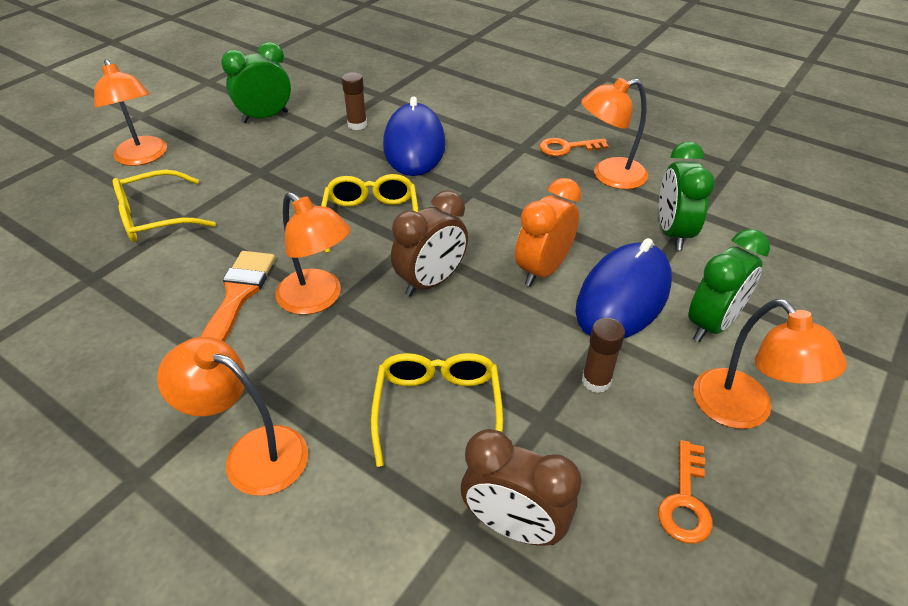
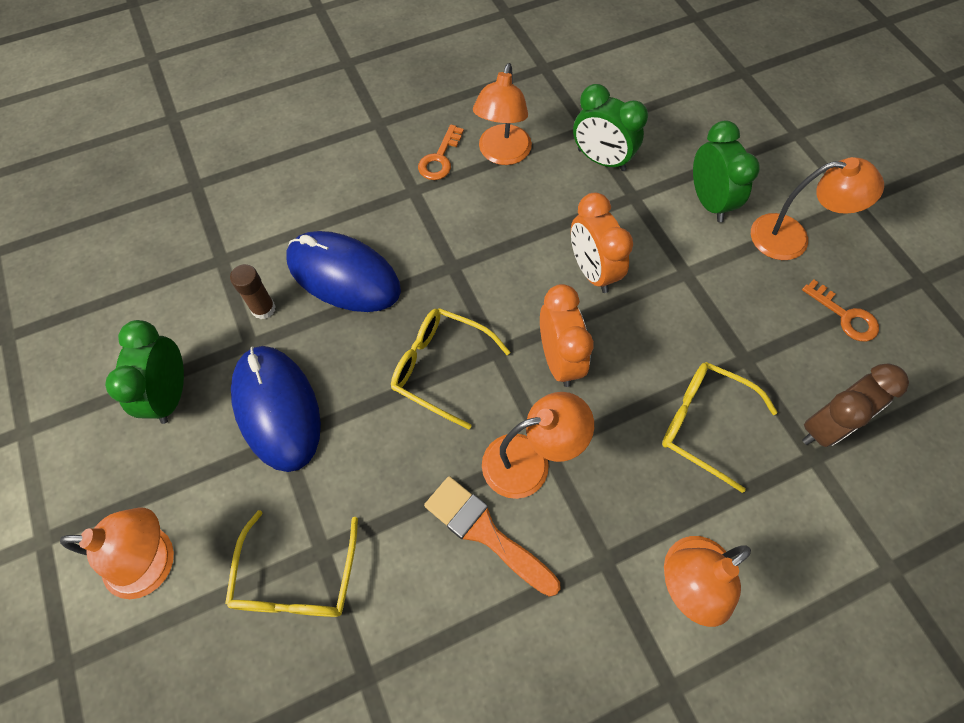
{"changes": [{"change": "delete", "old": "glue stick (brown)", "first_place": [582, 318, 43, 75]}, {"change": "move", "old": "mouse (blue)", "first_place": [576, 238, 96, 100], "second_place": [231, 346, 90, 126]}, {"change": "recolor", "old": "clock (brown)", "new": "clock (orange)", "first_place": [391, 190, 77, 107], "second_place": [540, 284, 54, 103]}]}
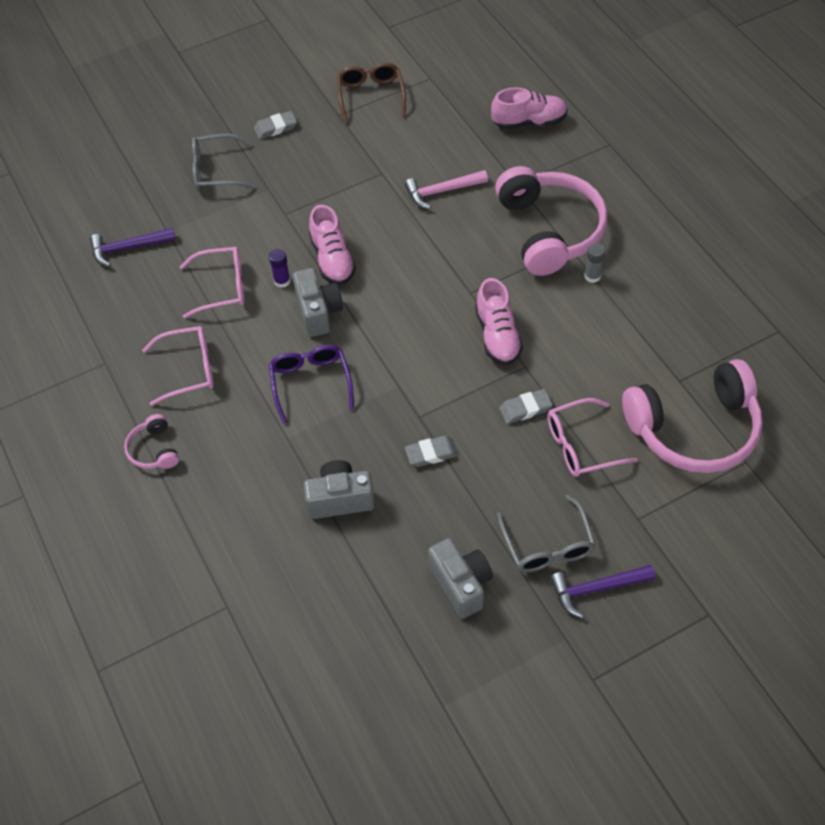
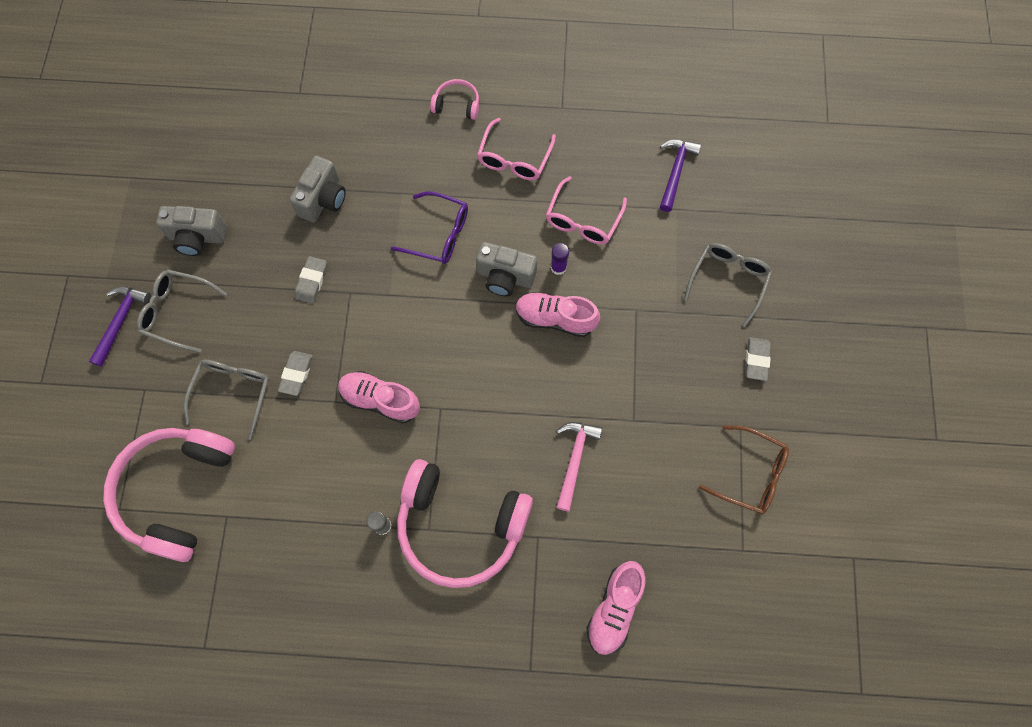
{"changes": [{"change": "recolor", "old": "glasses (pink)", "new": "glasses (grey)", "first_place": [547, 398, 91, 79], "second_place": [184, 359, 85, 81]}]}
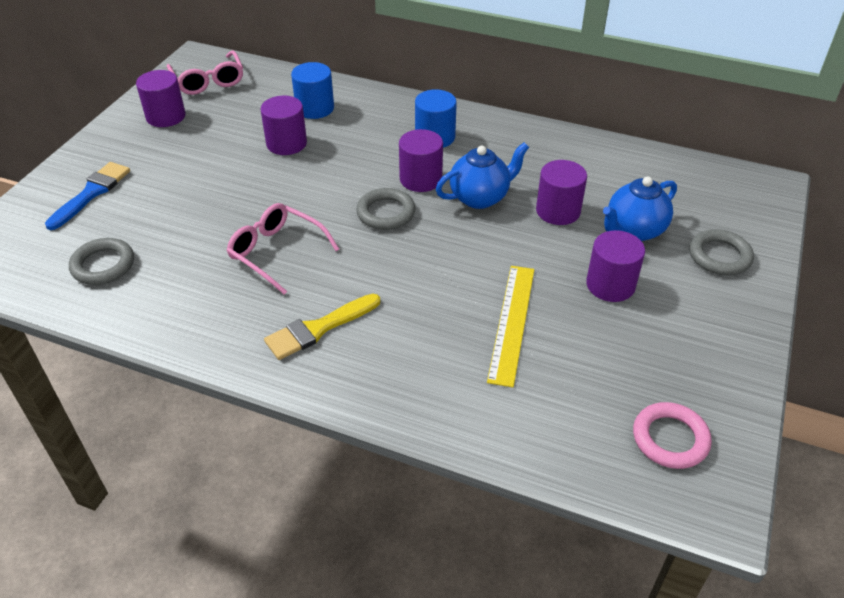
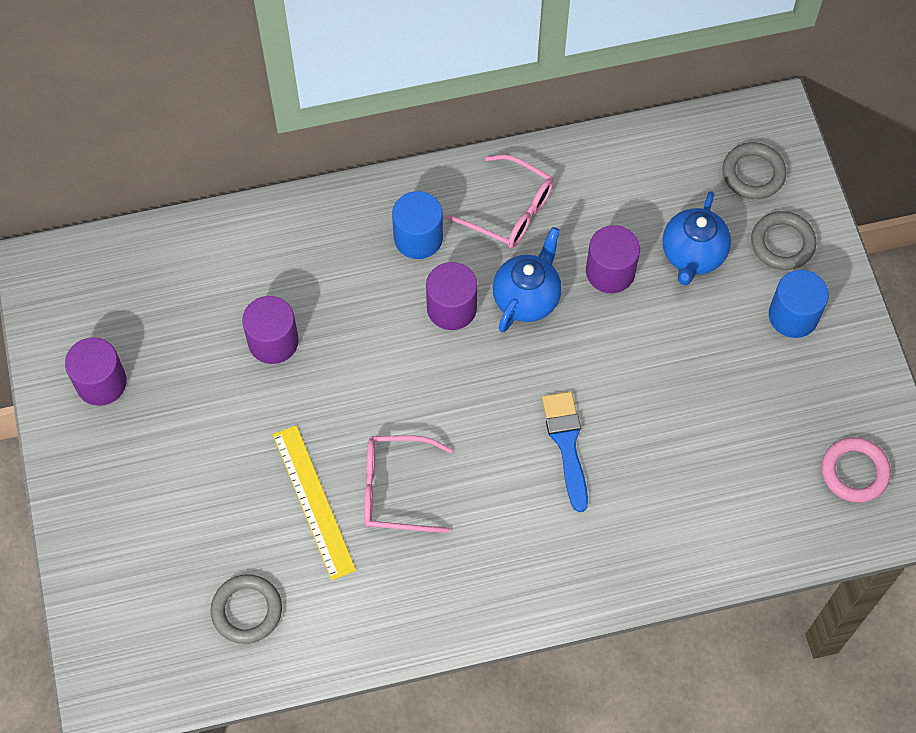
{"changes": [{"change": "delete", "old": "brush (yellow)", "first_place": [264, 294, 116, 66]}, {"change": "delete", "old": "cylinder (purple)", "first_place": [586, 230, 59, 72]}, {"change": "move", "old": "brush (blue)", "first_place": [45, 162, 85, 68], "second_place": [542, 391, 46, 121]}, {"change": "move", "old": "glasses (pink)", "first_place": [167, 51, 76, 44], "second_place": [445, 154, 109, 94]}, {"change": "move", "old": "cylinder (blue)", "first_place": [291, 62, 43, 57], "second_place": [769, 270, 60, 68]}, {"change": "move", "old": "ring (grey)", "first_place": [356, 188, 59, 42], "second_place": [722, 142, 64, 57]}, {"change": "move", "old": "ruler (yellow)", "first_place": [487, 266, 47, 122], "second_place": [273, 425, 83, 155]}]}
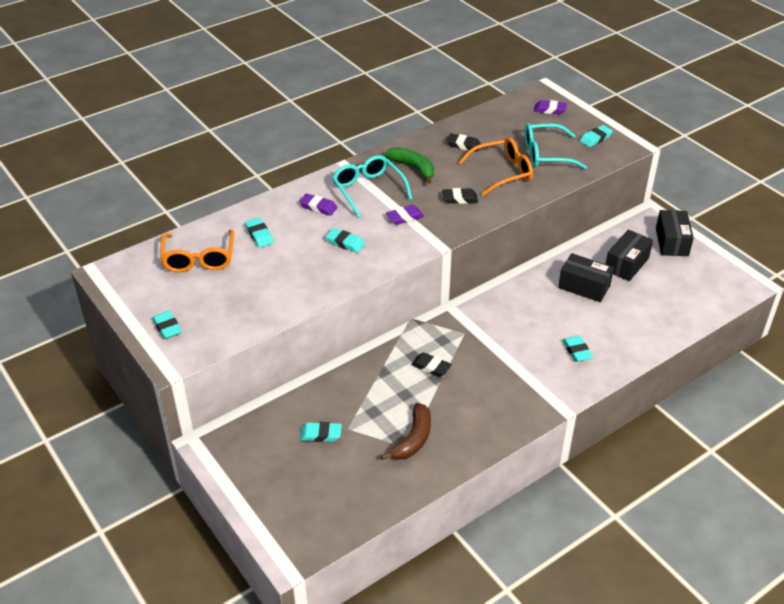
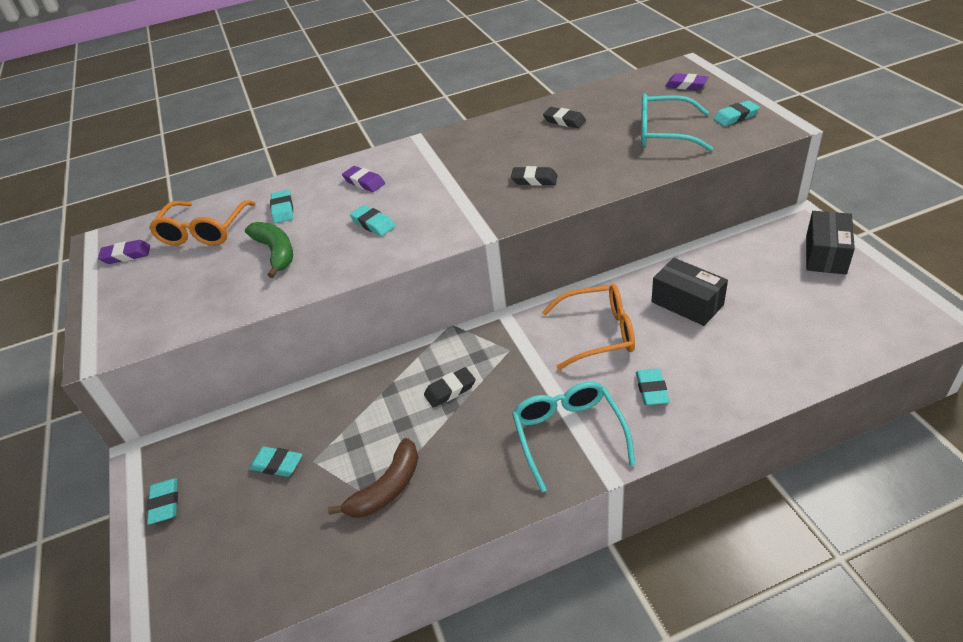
{"changes": [{"change": "delete", "old": "box (black)", "first_place": [606, 230, 47, 51]}, {"change": "move", "old": "eraser (turquoise)", "first_place": [152, 311, 30, 28], "second_place": [147, 478, 31, 47]}, {"change": "move", "old": "glasses (turquoise)", "first_place": [332, 155, 80, 63], "second_place": [512, 382, 123, 110]}, {"change": "move", "old": "banana (green)", "first_place": [384, 147, 50, 37], "second_place": [245, 222, 48, 56]}, {"change": "move", "old": "eraser (purple)", "first_place": [386, 205, 38, 20], "second_place": [98, 240, 52, 24]}, {"change": "move", "old": "glasses (orange)", "first_place": [459, 138, 74, 58], "second_place": [542, 284, 93, 86]}, {"change": "rotate", "old": "eraser (black)", "first_place": [411, 352, 41, 25], "second_place": [424, 367, 52, 41], "degrees": -75}]}
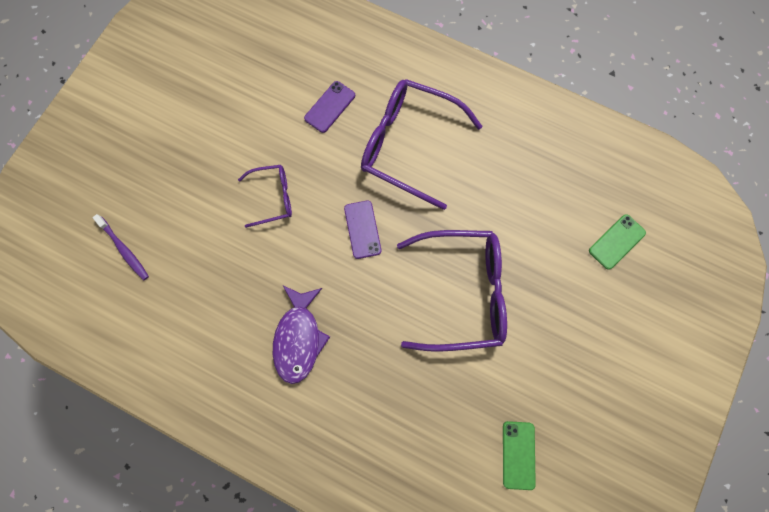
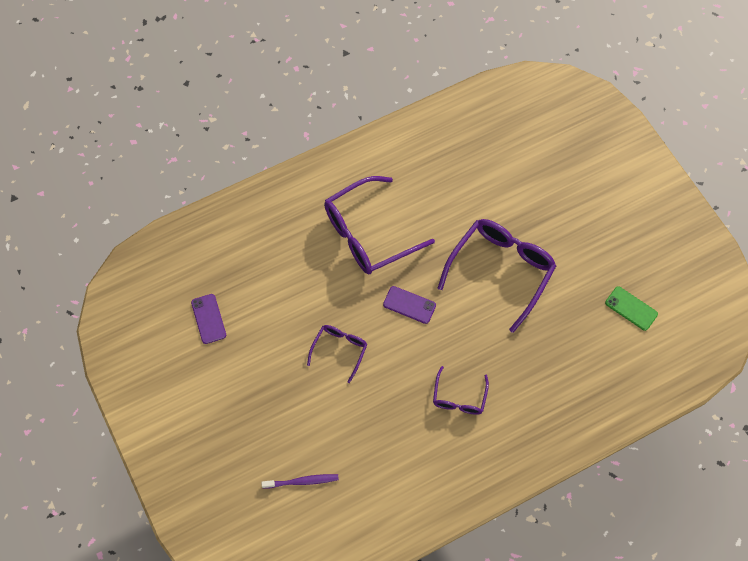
{"changes": [{"change": "delete", "old": "phone (green)", "first_place": [589, 214, 57, 56]}, {"change": "move", "old": "phone (purple)", "first_place": [304, 81, 51, 52], "second_place": [191, 294, 35, 50]}, {"change": "replace", "old": "fish (purple)", "new": "glasses (purple)", "first_place": [273, 286, 57, 98], "second_place": [433, 366, 56, 49]}]}
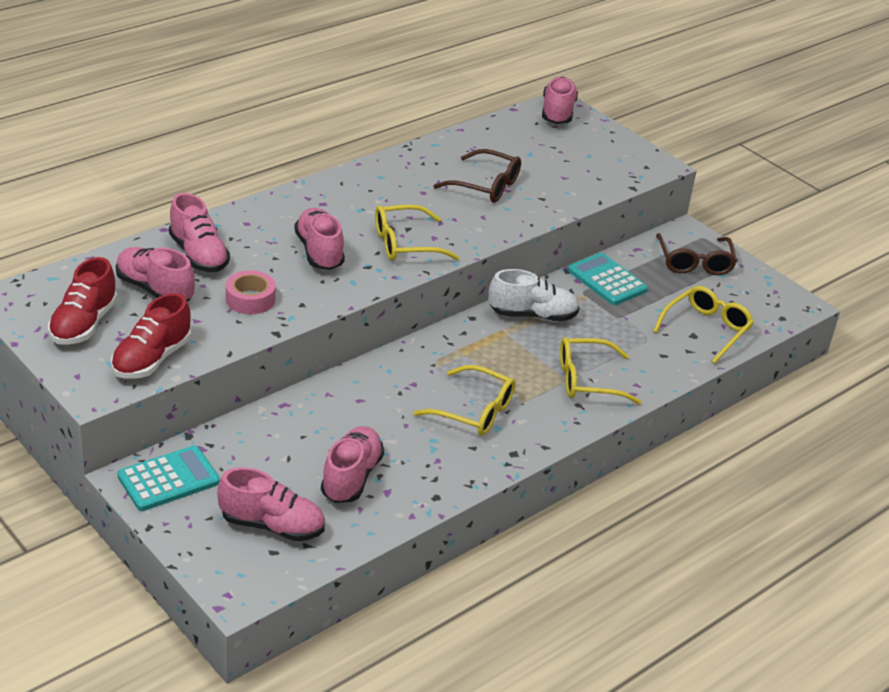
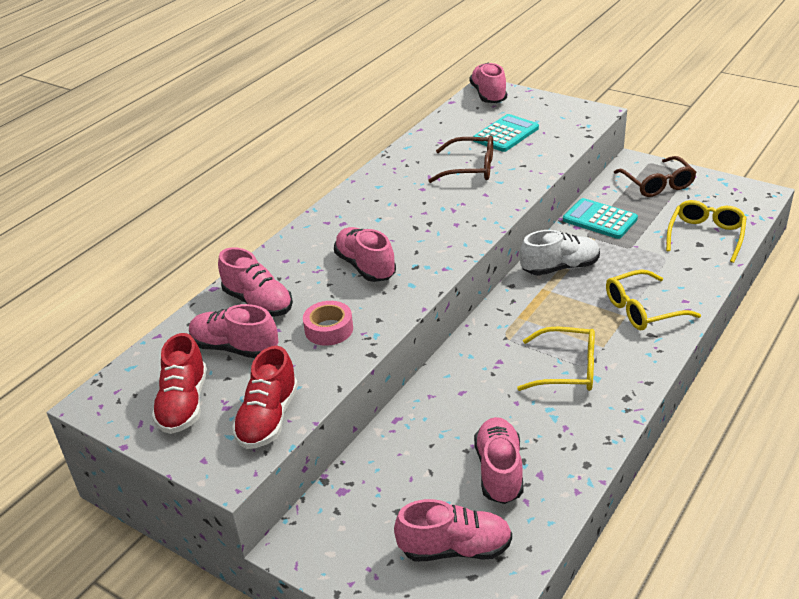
{"changes": [{"change": "delete", "old": "glasses (yellow)", "first_place": [375, 204, 84, 57]}, {"change": "move", "old": "calculator (turquoise)", "first_place": [117, 445, 103, 66], "second_place": [473, 114, 66, 38]}]}
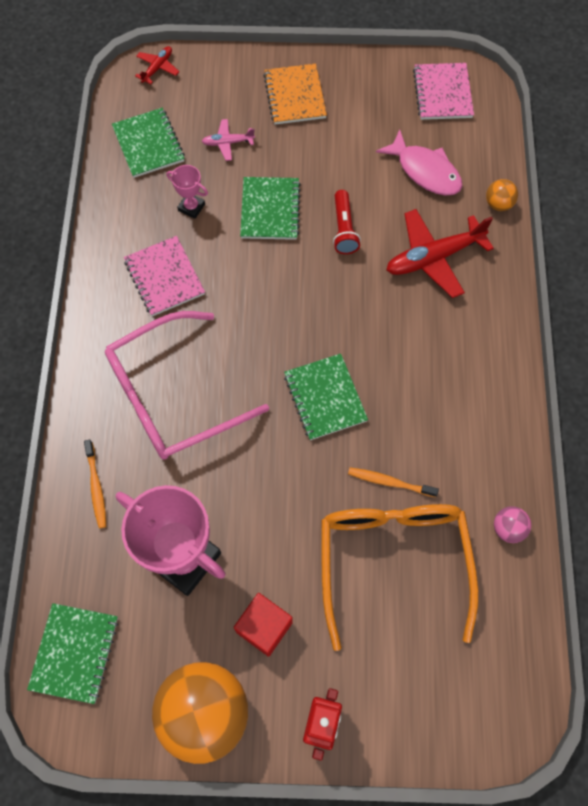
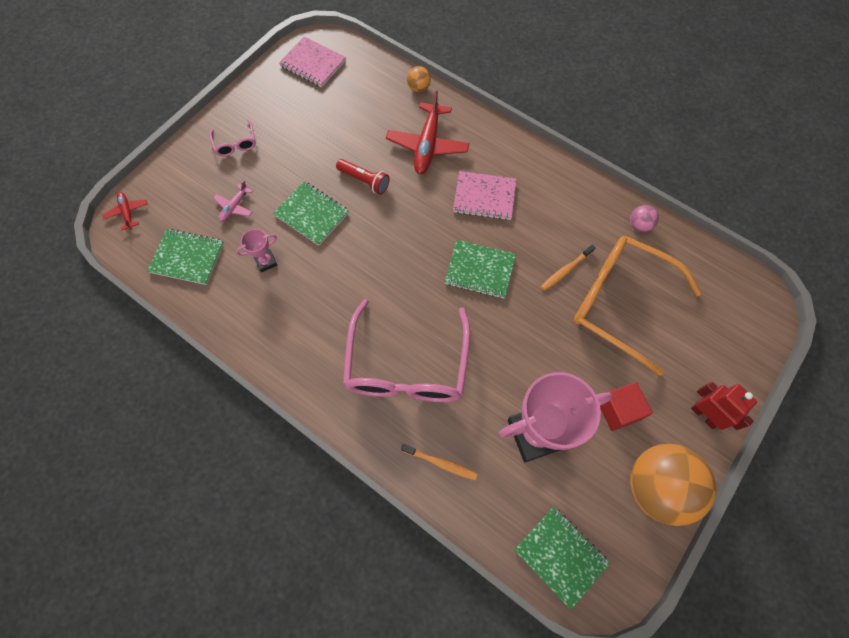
{"changes": [{"change": "delete", "old": "fish (pink)", "first_place": [376, 130, 86, 66]}, {"change": "move", "old": "notebook (pink)", "first_place": [124, 236, 81, 80], "second_place": [453, 171, 64, 49]}, {"change": "replace", "old": "notebook (orange)", "new": "glasses (pink)", "first_place": [263, 63, 64, 62], "second_place": [209, 120, 47, 36]}]}
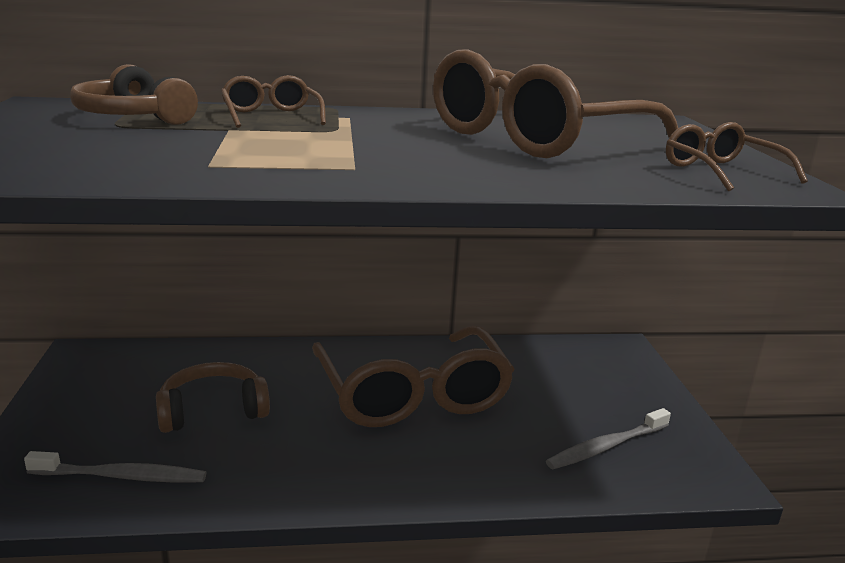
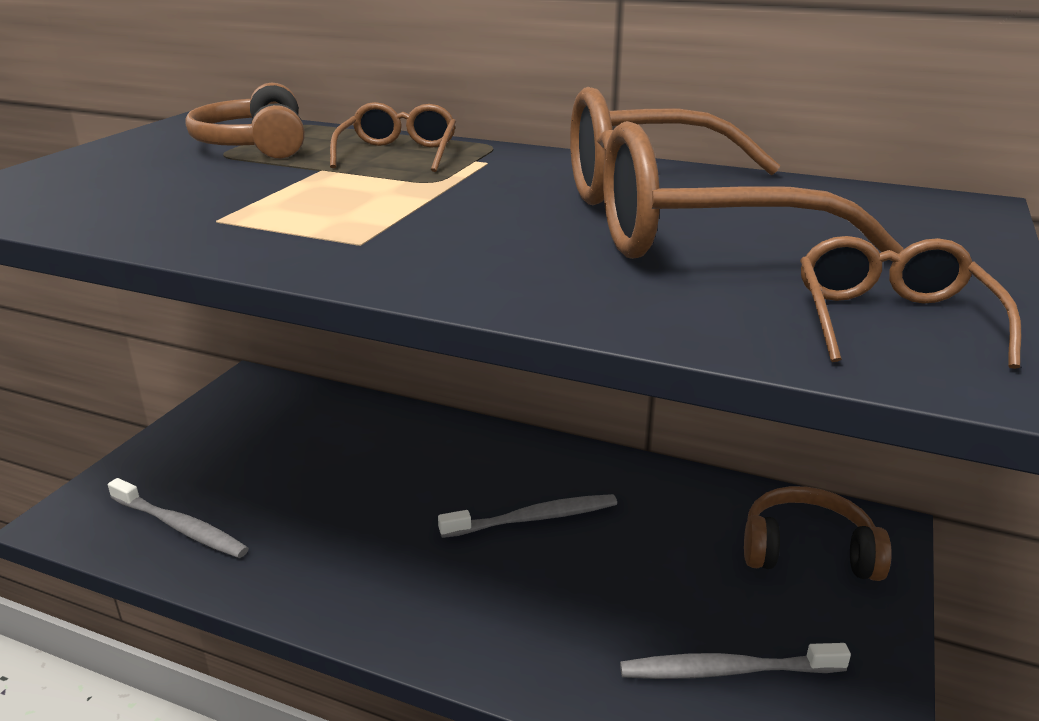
{"changes": [{"change": "move", "old": "headphones (brown)", "first_place": [156, 362, 114, 71], "second_place": [744, 486, 148, 95]}, {"change": "replace", "old": "glasses (brown)", "new": "toothbrush (grey)", "first_place": [312, 326, 203, 101], "second_place": [438, 494, 179, 44]}]}
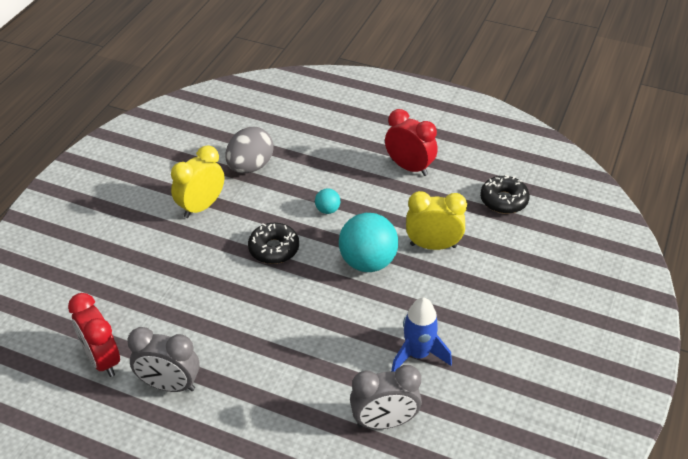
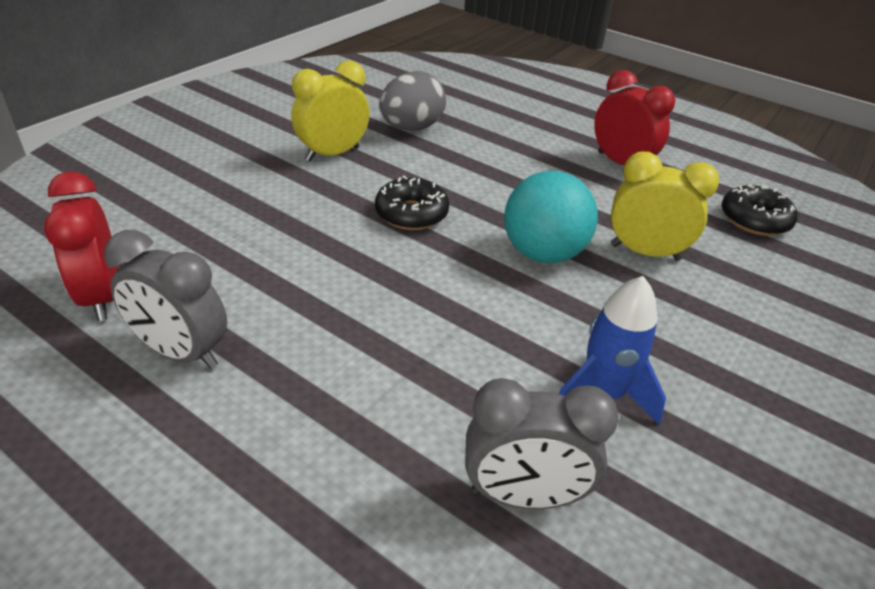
{"changes": [{"change": "delete", "old": "ball (turquoise)", "first_place": [315, 188, 25, 26]}]}
